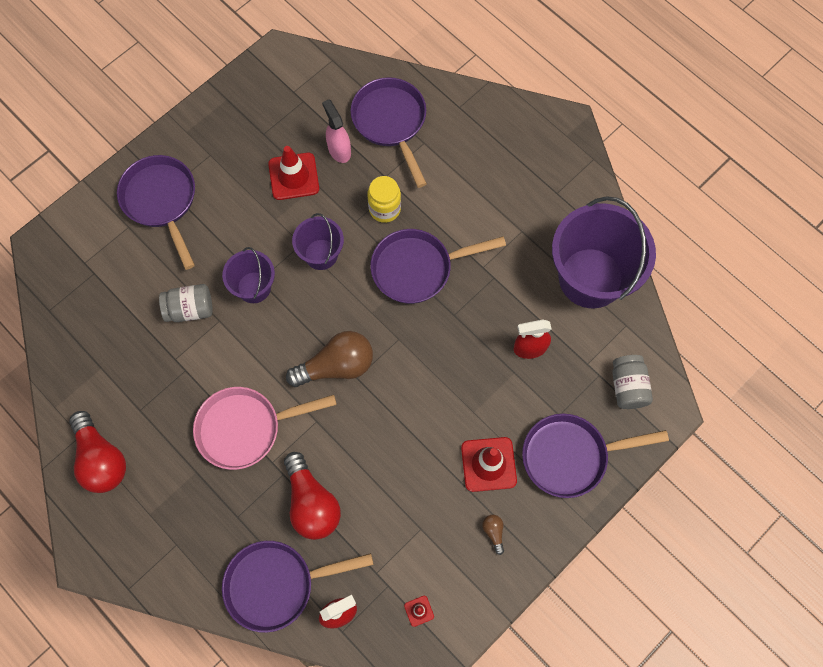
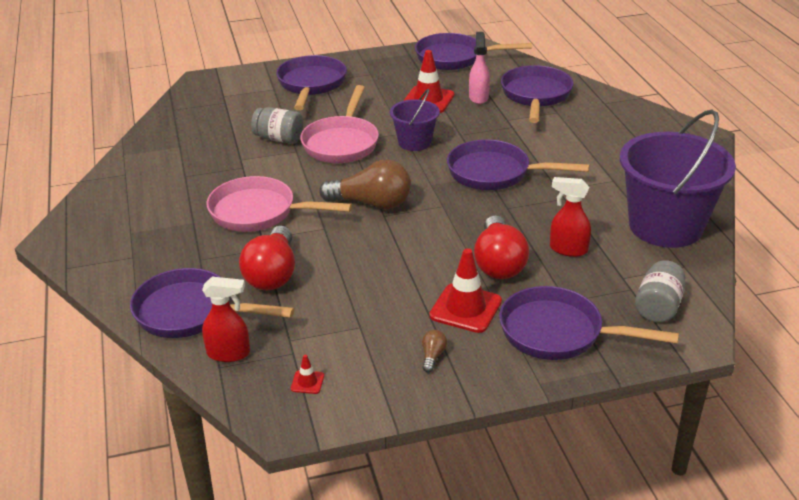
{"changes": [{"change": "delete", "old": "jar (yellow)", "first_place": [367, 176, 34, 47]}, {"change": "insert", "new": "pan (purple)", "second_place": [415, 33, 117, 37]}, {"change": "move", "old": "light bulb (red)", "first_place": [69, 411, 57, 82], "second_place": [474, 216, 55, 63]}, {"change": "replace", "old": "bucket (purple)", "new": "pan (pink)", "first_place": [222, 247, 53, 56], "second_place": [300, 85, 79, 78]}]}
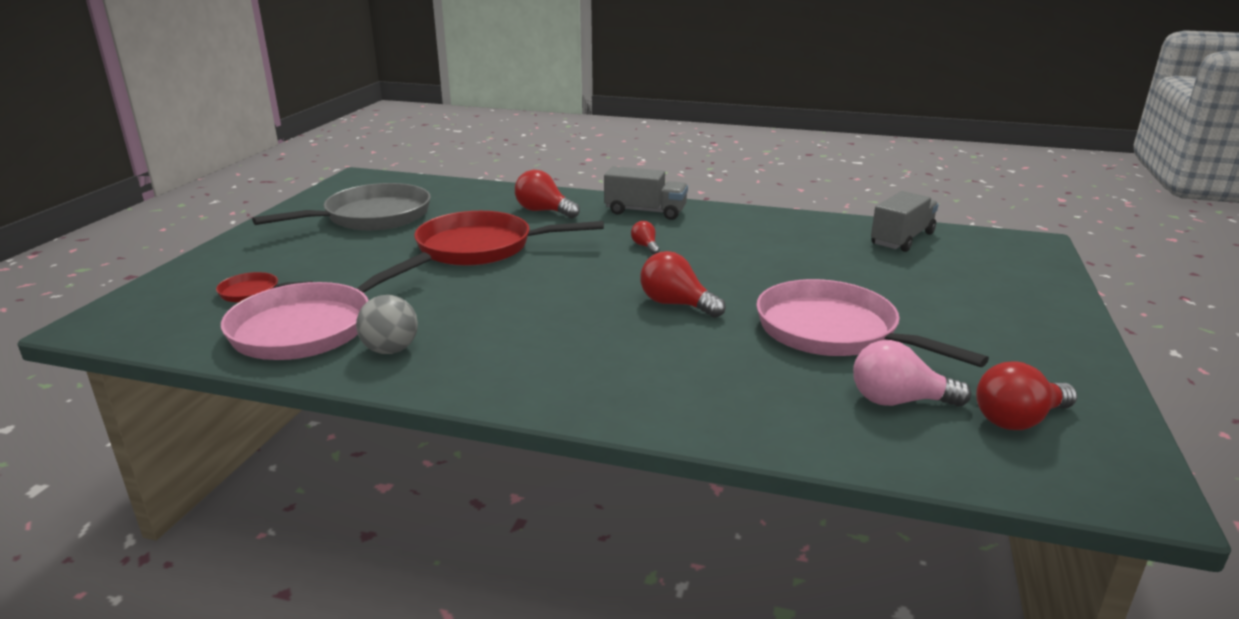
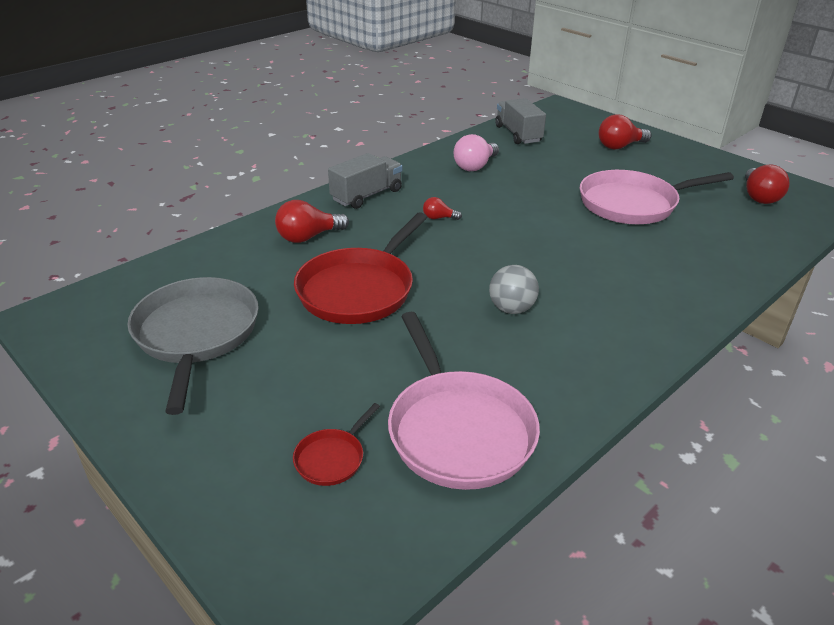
{"changes": [{"change": "move", "old": "ball (grey)", "first_place": [356, 295, 62, 59], "second_place": [489, 265, 50, 49]}, {"change": "move", "old": "light bulb (red)", "first_place": [640, 251, 86, 67], "second_place": [599, 114, 52, 36]}, {"change": "move", "old": "light bulb (pink)", "first_place": [853, 340, 118, 67], "second_place": [454, 134, 45, 37]}]}
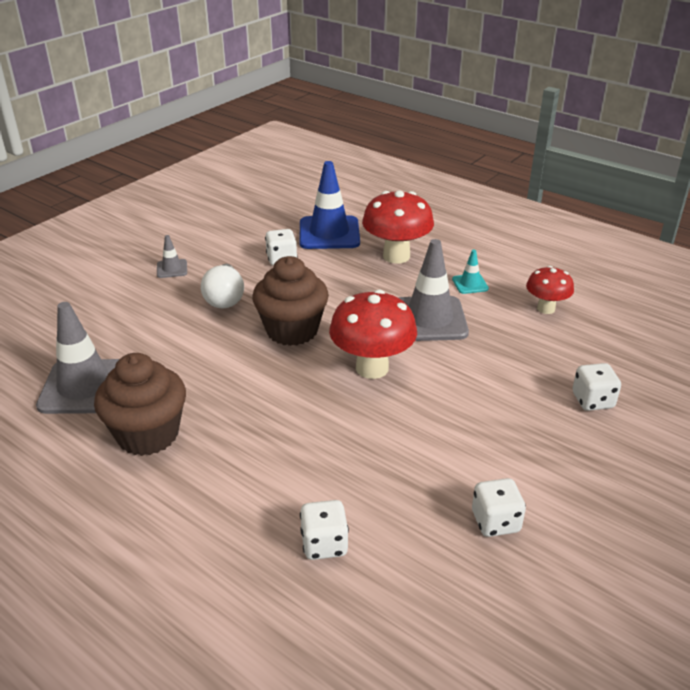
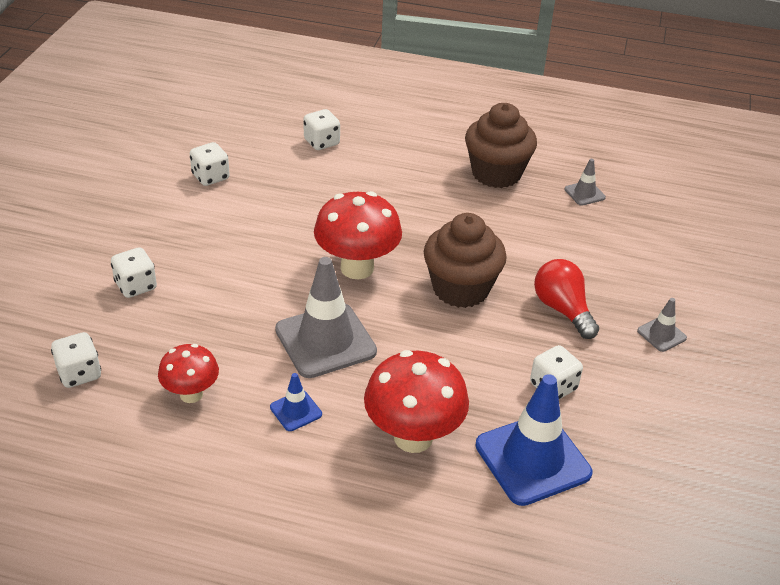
{"changes": [{"change": "insert", "new": "dice (white)", "second_place": [51, 332, 50, 56]}, {"change": "recolor", "old": "light bulb (white)", "new": "light bulb (red)", "first_place": [201, 264, 43, 44], "second_place": [534, 259, 65, 80]}, {"change": "recolor", "old": "traffic cone (turquoise)", "new": "traffic cone (blue)", "first_place": [452, 250, 37, 44], "second_place": [270, 373, 52, 58]}, {"change": "resize", "old": "traffic cone (grey)", "first_place": [36, 302, 83, 112], "second_place": [564, 159, 42, 47], "factor": 0.46}]}
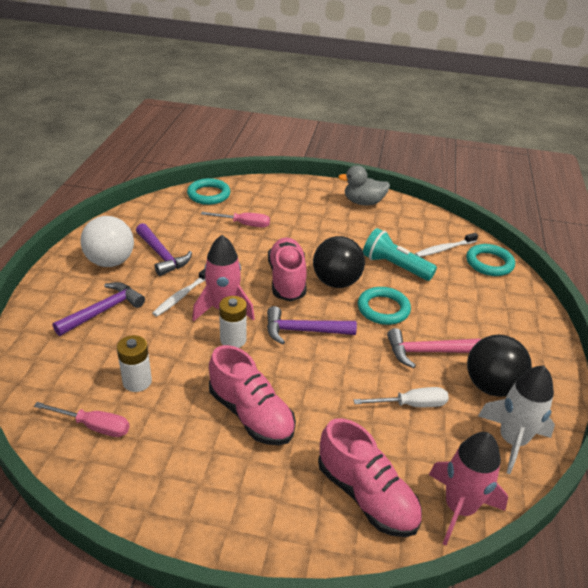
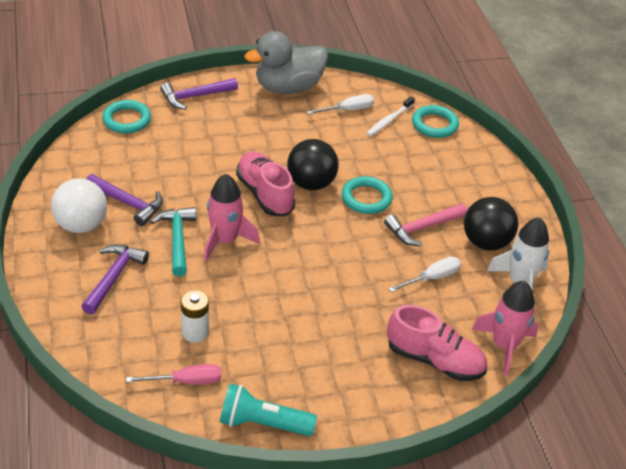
{"changes": [{"change": "delete", "old": "screwdriver (pink)", "first_place": [201, 212, 69, 16]}, {"change": "delete", "old": "shoe (pink)", "first_place": [209, 345, 87, 100]}, {"change": "delete", "old": "battery (white)", "first_place": [219, 296, 28, 52]}, {"change": "insert", "new": "screwdriver (white)", "second_place": [307, 94, 67, 20]}, {"change": "move", "old": "hammer (purple)", "first_place": [267, 306, 90, 39], "second_place": [160, 78, 78, 31]}, {"change": "move", "old": "flashlight (turquoise)", "first_place": [363, 228, 74, 53], "second_place": [220, 384, 97, 52]}, {"change": "replace", "old": "toothbrush (white)", "new": "hammer (turquoise)", "first_place": [152, 269, 53, 48], "second_place": [151, 207, 45, 69]}, {"change": "resize", "old": "duck (grey)", "first_place": [338, 165, 52, 40], "second_place": [244, 31, 84, 63], "factor": 1.57}]}
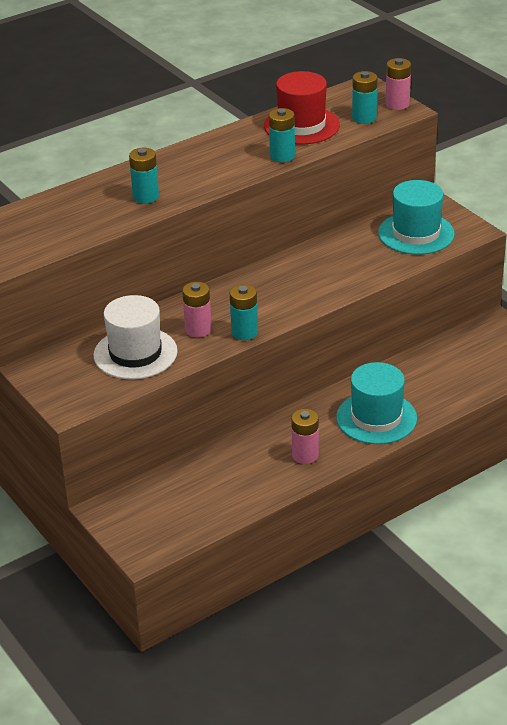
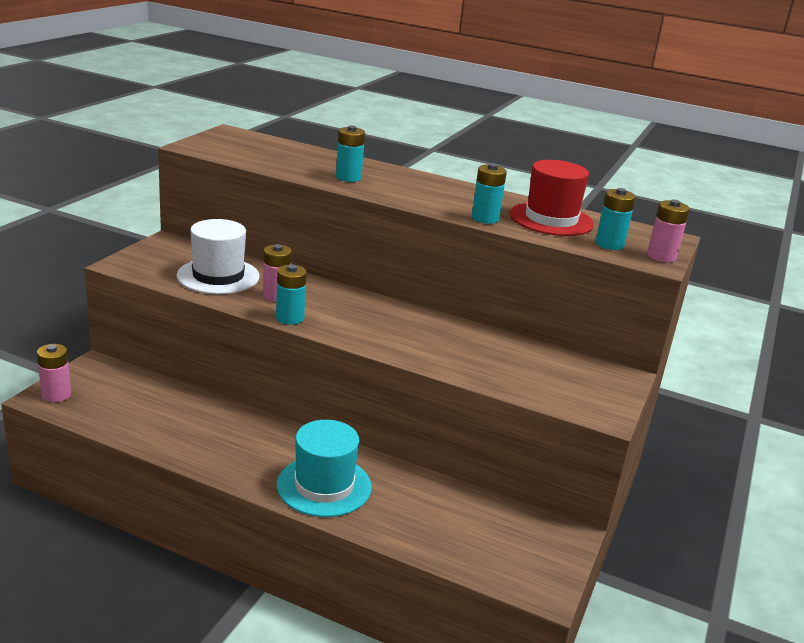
{"changes": [{"change": "delete", "old": "hat (turquoise)", "first_place": [378, 180, 77, 75]}, {"change": "move", "old": "battery (pink)", "first_place": [291, 409, 28, 55], "second_place": [37, 344, 34, 58]}]}
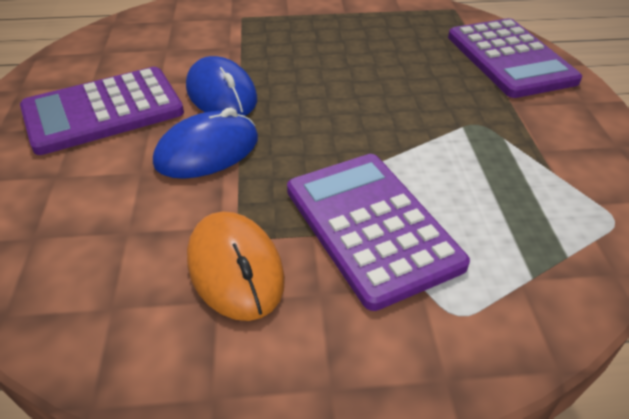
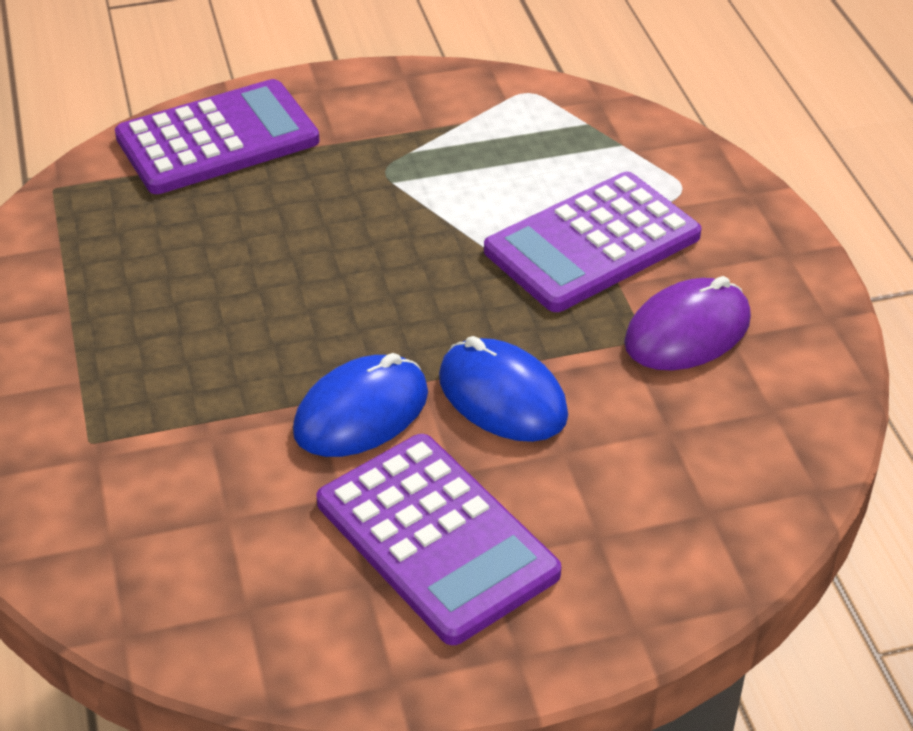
{"changes": [{"change": "recolor", "old": "mouse (orange)", "new": "mouse (purple)", "first_place": [187, 212, 98, 109], "second_place": [624, 276, 127, 94]}]}
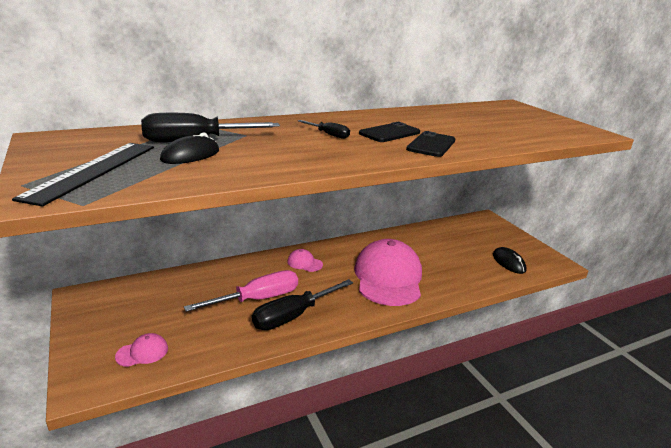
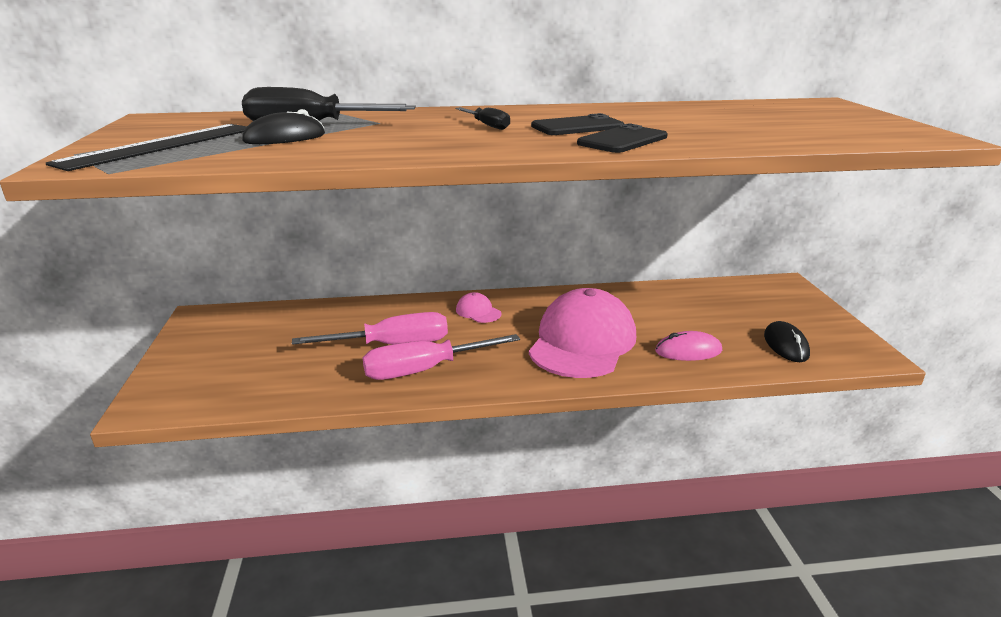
{"changes": [{"change": "delete", "old": "cap (pink)", "first_place": [115, 333, 53, 34]}, {"change": "insert", "new": "mouse (pink)", "second_place": [655, 331, 67, 30]}, {"change": "recolor", "old": "screwdriver (black)", "new": "screwdriver (pink)", "first_place": [252, 279, 101, 51], "second_place": [363, 334, 157, 46]}]}
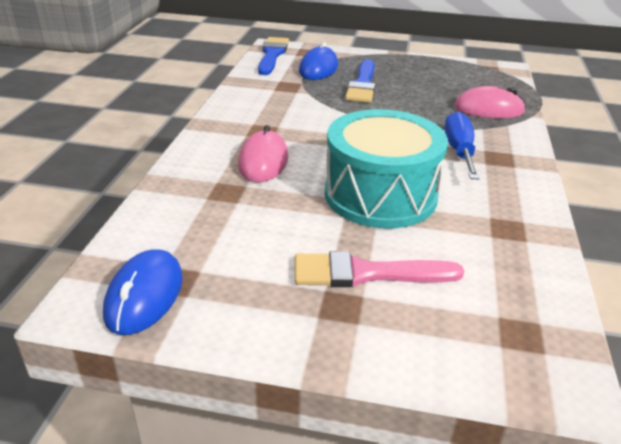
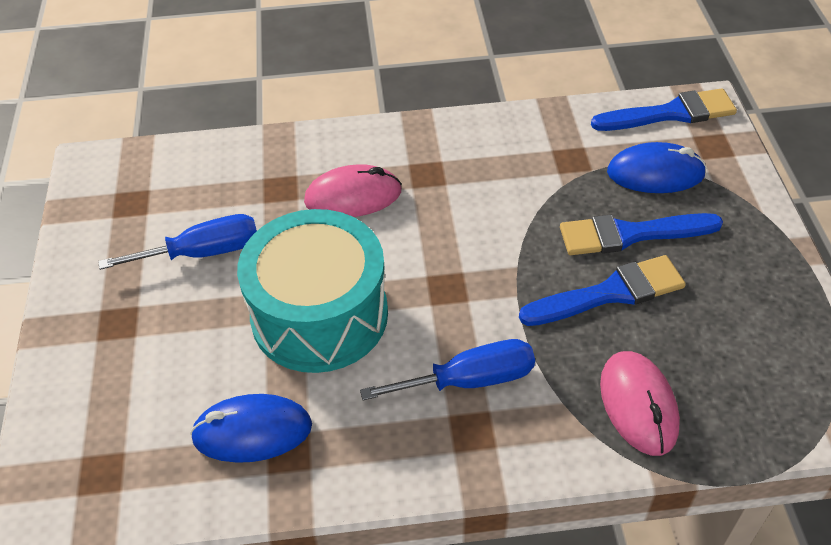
{"changes": [{"change": "delete", "old": "brush (pink)", "first_place": [295, 251, 169, 36]}, {"change": "insert", "new": "screwdriver (blue)", "second_place": [98, 214, 159, 56]}, {"change": "insert", "new": "brush (blue)", "second_place": [519, 255, 167, 71]}, {"change": "move", "old": "mouse (blue)", "first_place": [103, 249, 80, 86], "second_place": [190, 394, 122, 69]}]}
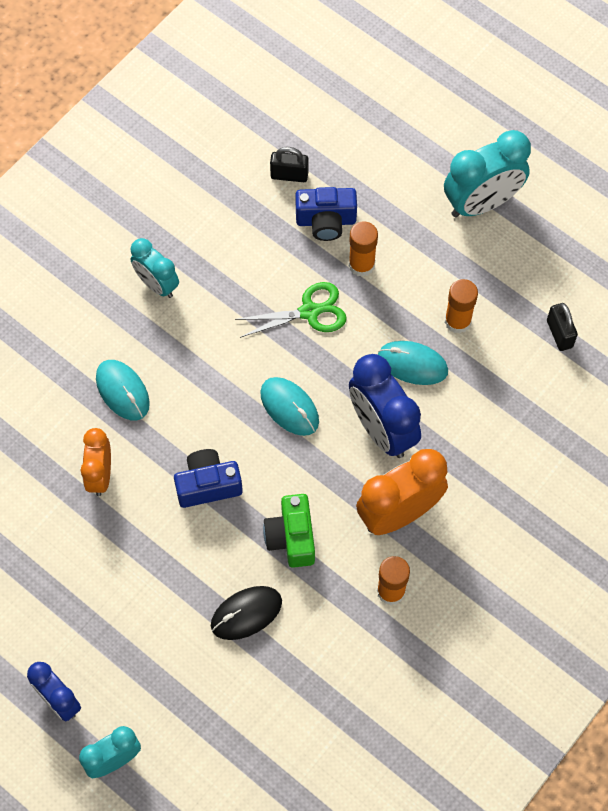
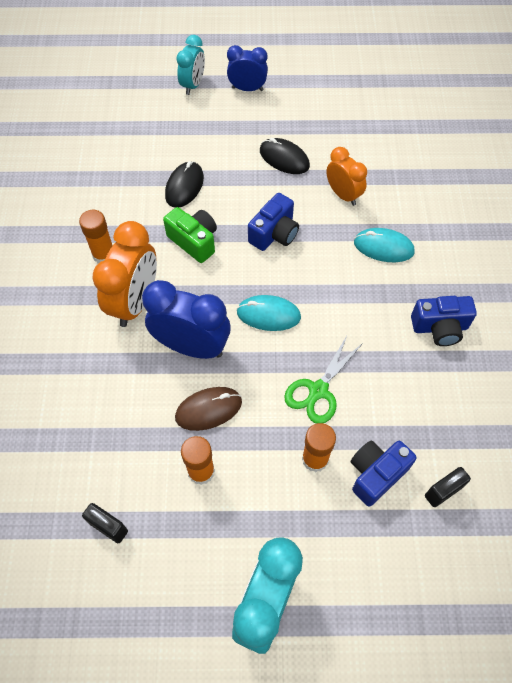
{"changes": [{"change": "insert", "new": "mouse (black)", "second_place": [260, 138, 50, 36]}, {"change": "replace", "old": "clock (turquoise)", "new": "camera (blue)", "first_place": [131, 238, 48, 60], "second_place": [411, 296, 66, 50]}, {"change": "recolor", "old": "mouse (turquoise)", "new": "mouse (brown)", "first_place": [378, 341, 70, 44], "second_place": [175, 387, 67, 44]}]}
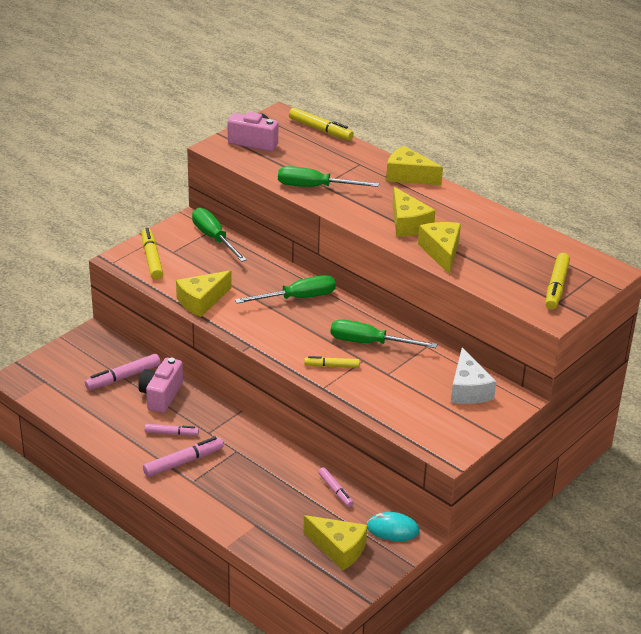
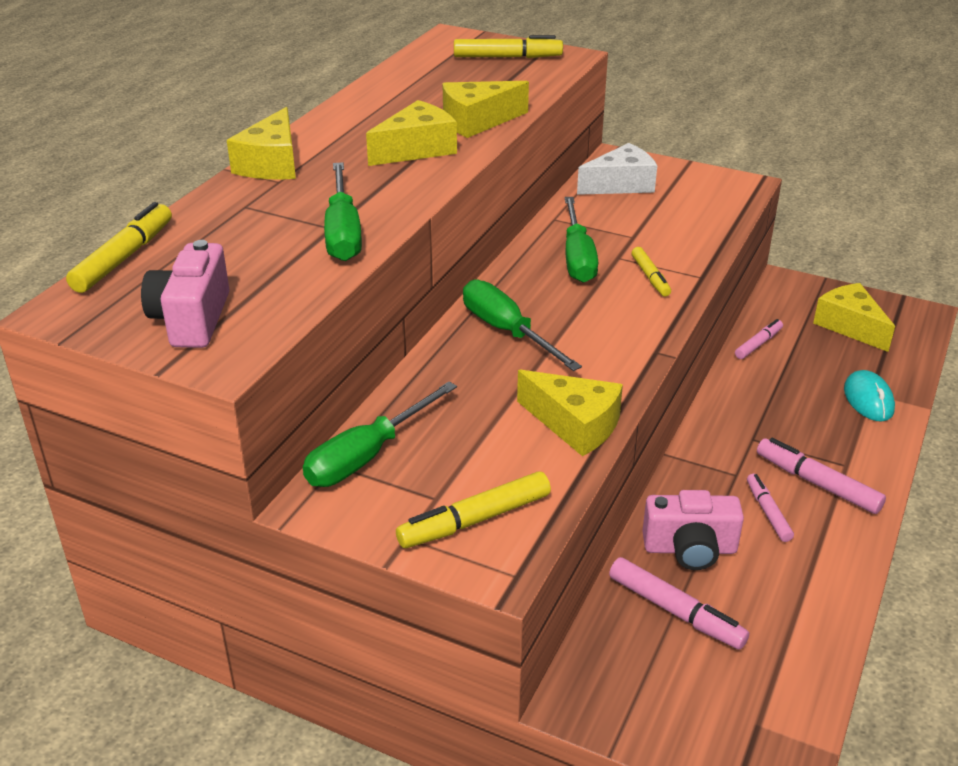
{"changes": [{"change": "move", "old": "mouse (turquoise)", "first_place": [367, 512, 53, 29], "second_place": [844, 370, 51, 51]}, {"change": "rotate", "old": "cheese (yellow)", "first_place": [303, 515, 64, 55], "second_place": [813, 283, 82, 69], "degrees": -45}]}
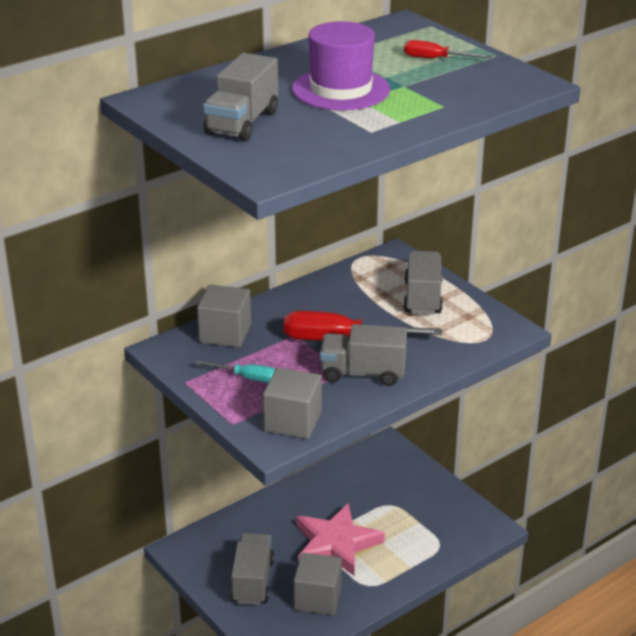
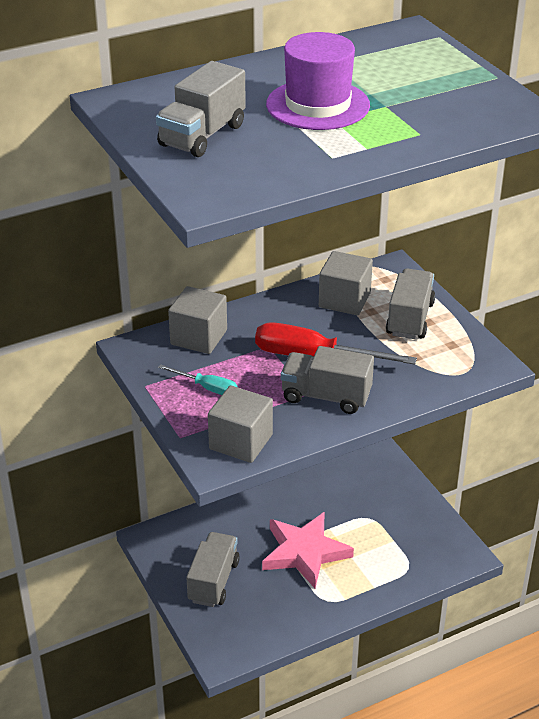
{"changes": [{"change": "delete", "old": "screwdriver (red)", "first_place": [404, 40, 88, 18]}, {"change": "move", "old": "cube (grey)", "first_place": [294, 553, 48, 62], "second_place": [319, 251, 54, 64]}]}
